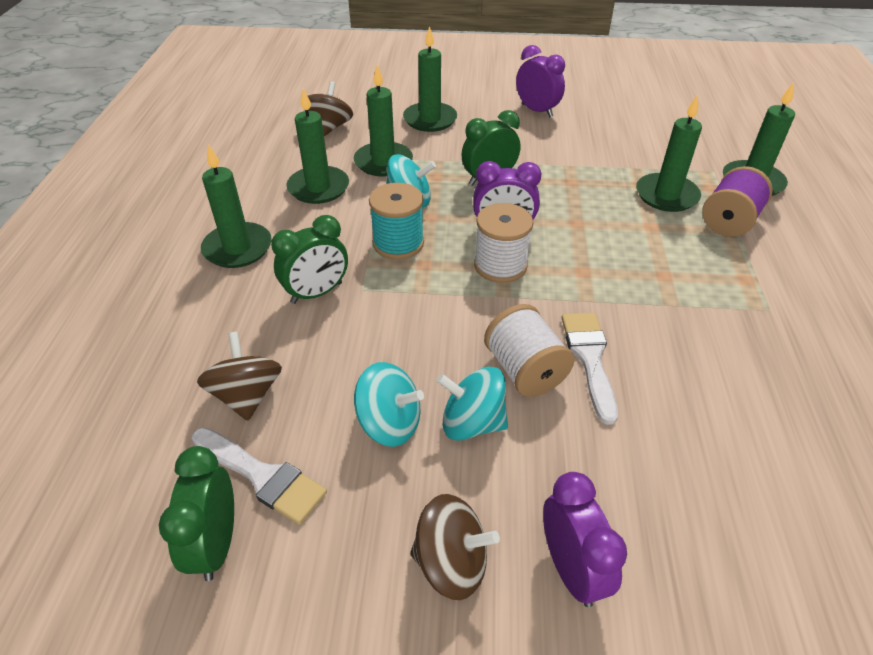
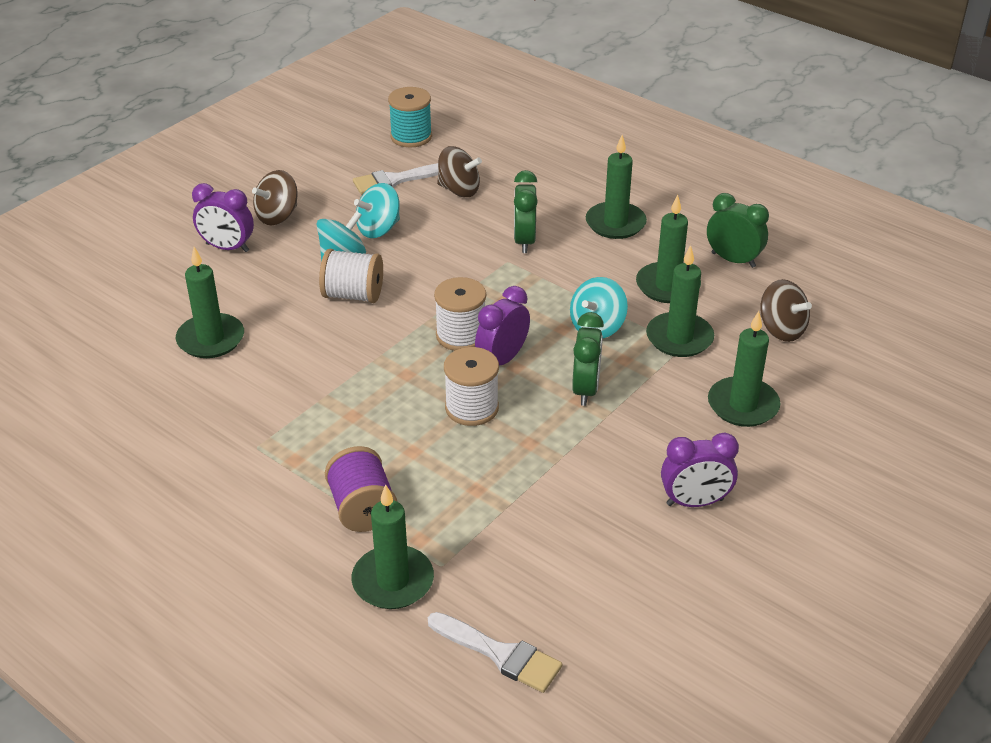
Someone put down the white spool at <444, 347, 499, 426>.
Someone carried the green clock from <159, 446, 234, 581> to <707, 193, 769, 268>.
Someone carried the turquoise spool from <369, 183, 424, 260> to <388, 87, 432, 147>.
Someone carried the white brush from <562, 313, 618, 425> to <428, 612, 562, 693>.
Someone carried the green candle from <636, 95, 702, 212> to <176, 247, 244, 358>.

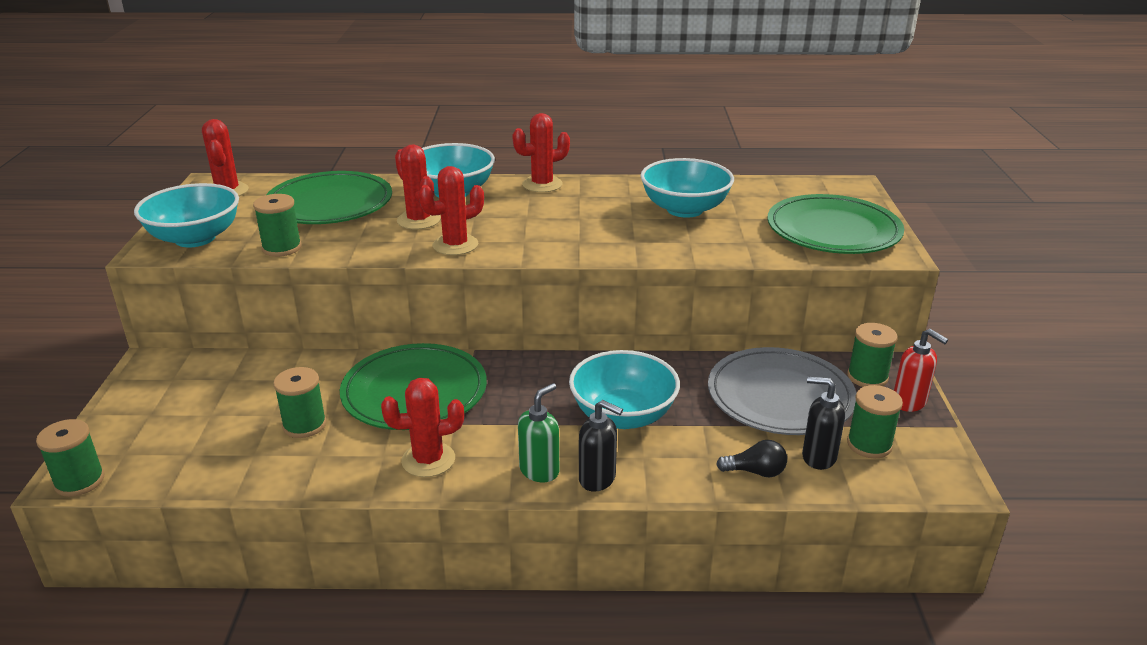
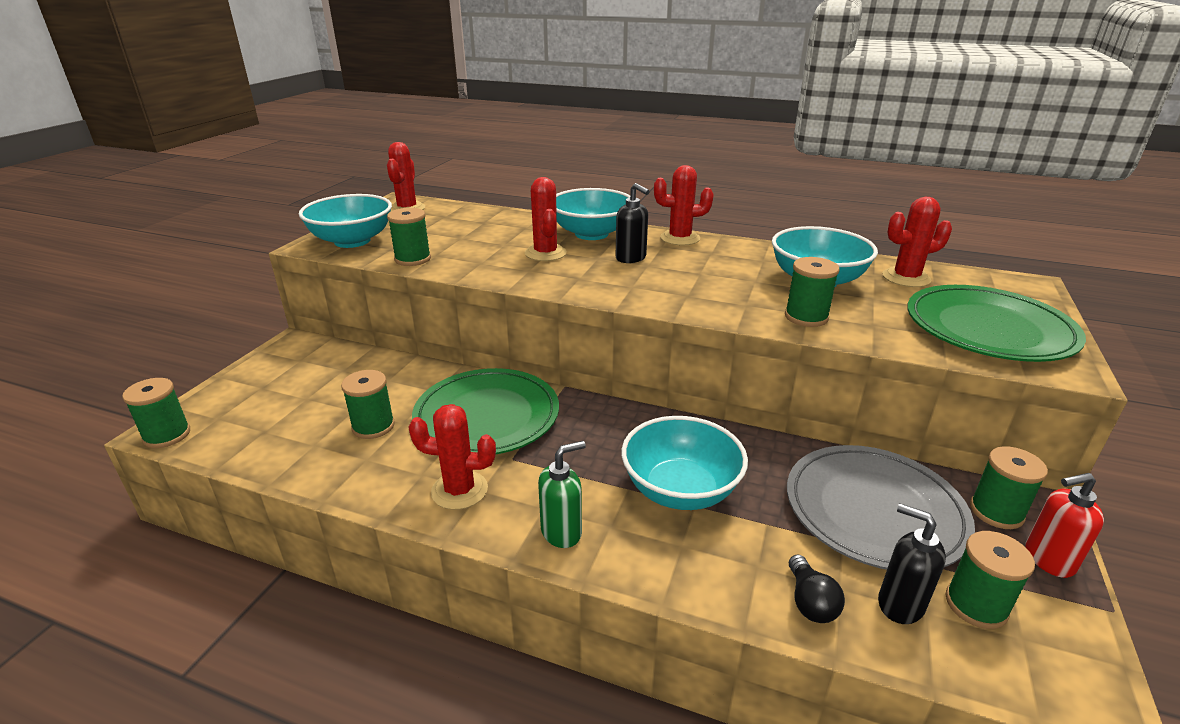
Someone took away the green plate at <266, 171, 392, 224>.
Someone put down the green spool at <785, 257, 840, 327>.
Someone carried the red cactus from <418, 166, 484, 255> to <882, 197, 952, 287>.
Someone carried the black soap dispenser from <579, 400, 623, 492> to <616, 183, 650, 263>.
Someone rotated the black light bulb at <716, 440, 787, 477> by 60 degrees clockwise.
Someone rotated the red soap dispenser at <894, 329, 948, 412> by 105 degrees clockwise.

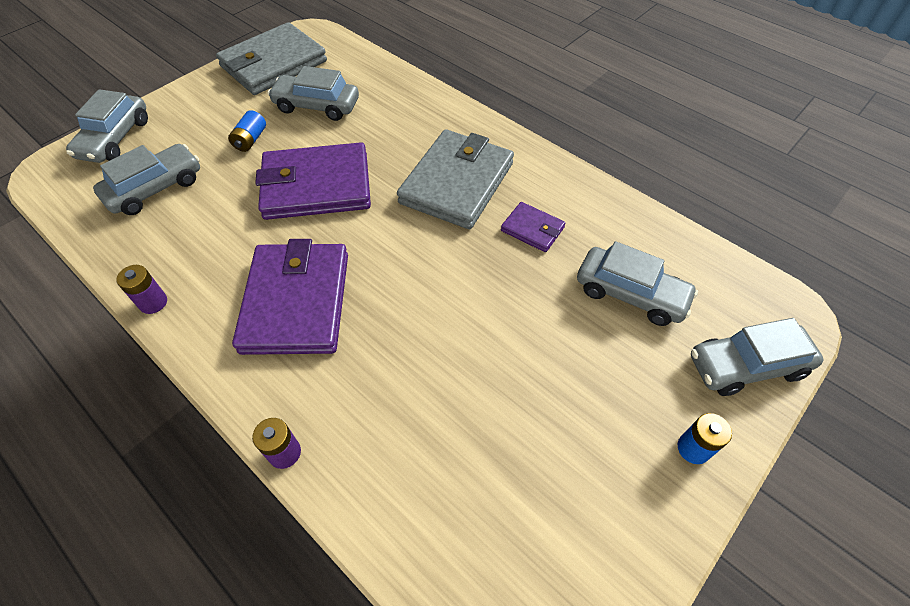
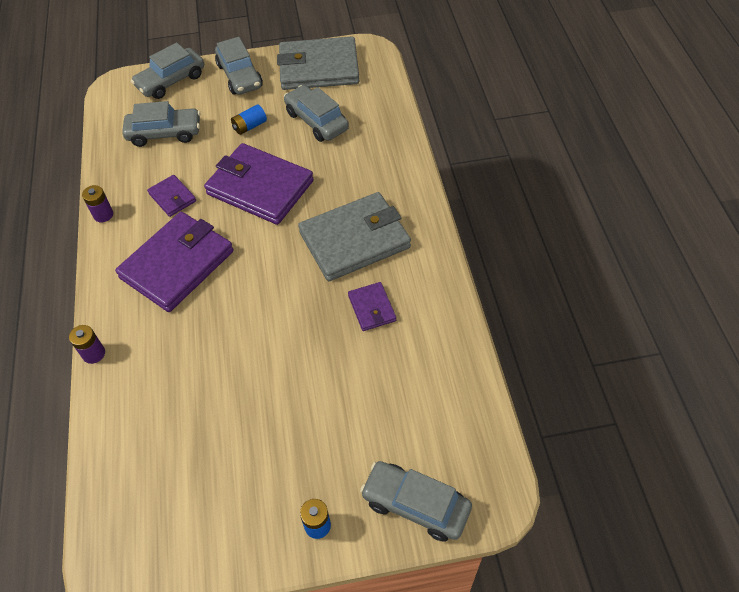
Someone put down the purple wallet at <147, 175, 196, 217>.
Someone carried the grey car from <577, 241, 698, 326> to <215, 37, 263, 95>.

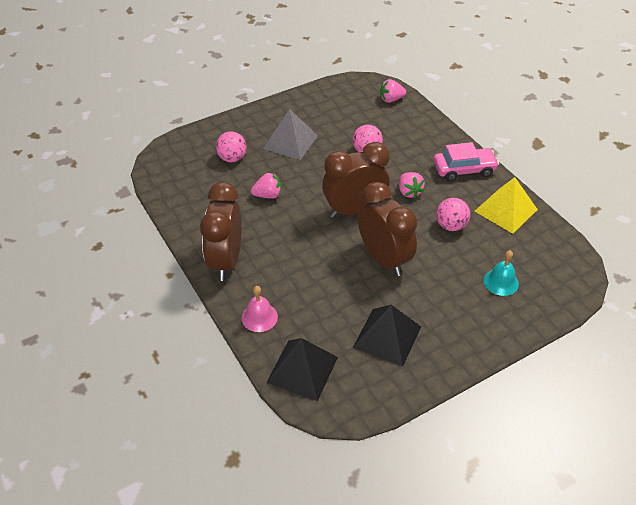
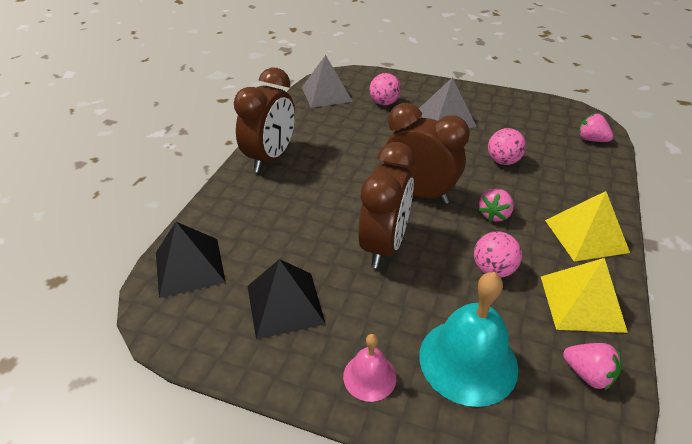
Someone put down the grey pyramid at <302, 55, 353, 108>.
Someone carried the pink bell from <242, 286, 278, 332> to <343, 334, 396, 402>.
Someone carried the pink strawberry from <251, 173, 281, 199> to <563, 343, 621, 391>.
Someone swapped the pink car at <433, 142, 499, 181> for the yellow pyramid at <545, 191, 630, 262>.
Someone rotated the brown clock at <200, 182, 241, 281> by 150 degrees clockwise.
Someone scaled the turquoise bell at <484, 250, 519, 296> by 1.88.

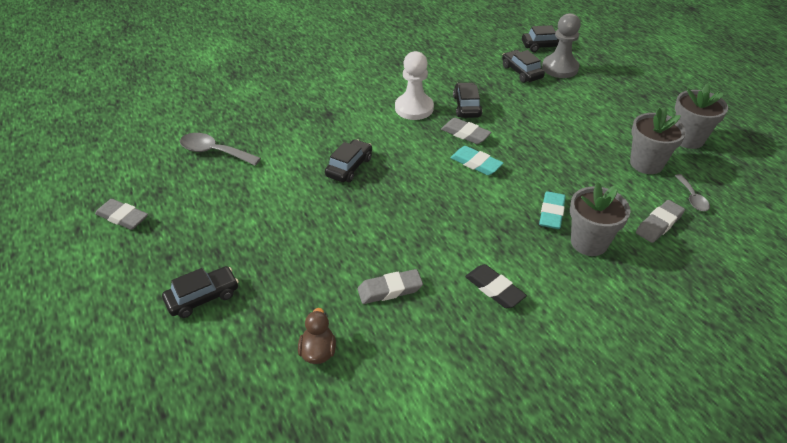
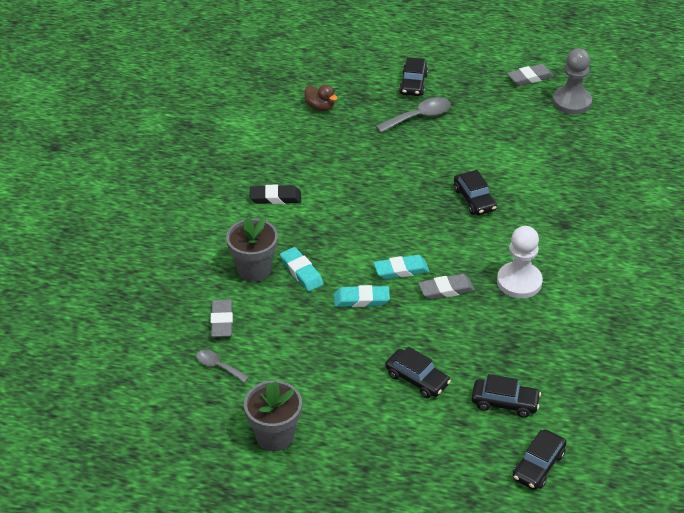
Someone took away the grey eraser at <357, 269, 423, 304>.
Someone took away the grey flower pot at <630, 107, 686, 174>.
Someone put down the turquoise eraser at <334, 285, 390, 307>.
Someone carried the grey spoon from <180, 133, 261, 166> to <375, 97, 451, 133>.
Someone carried the black car from <453, 82, 482, 118> to <385, 347, 451, 398>.
Someone carried the grey pawn from <542, 13, 581, 78> to <552, 48, 592, 114>.

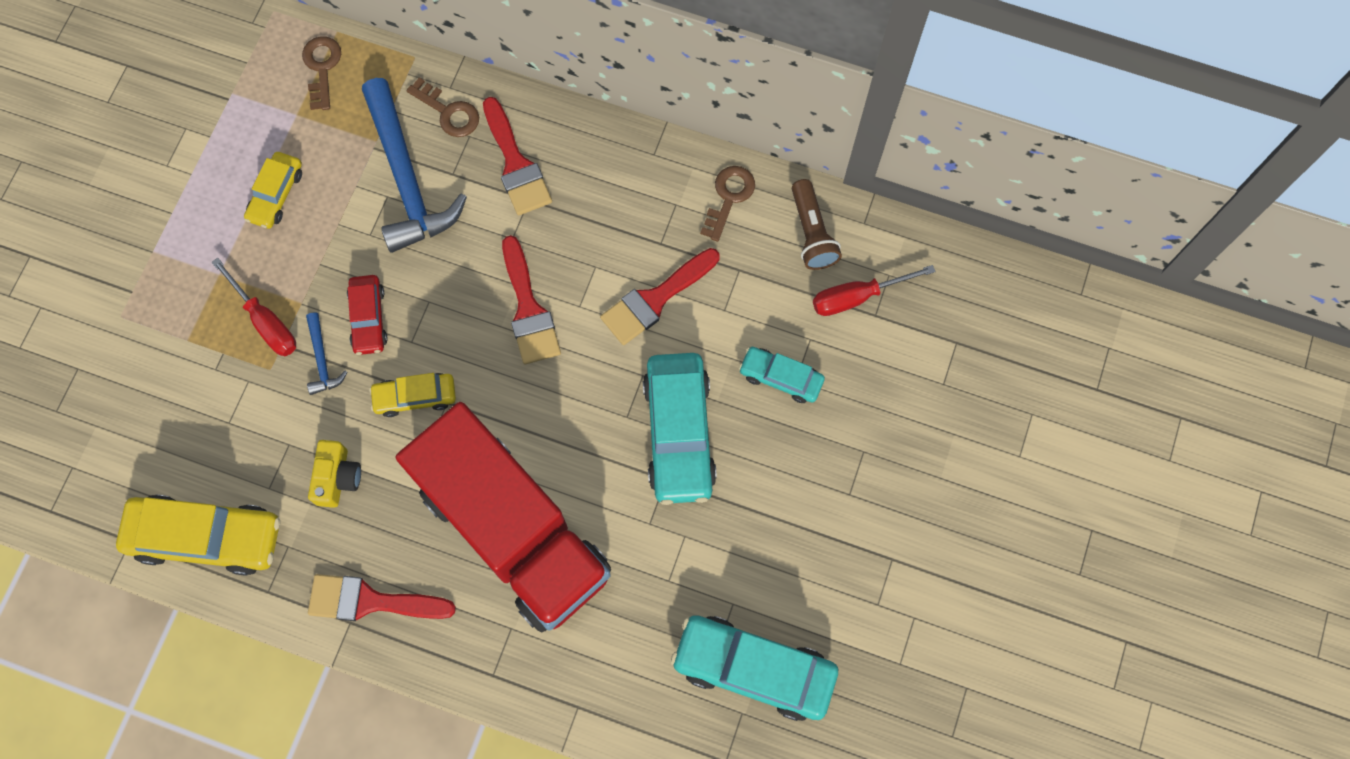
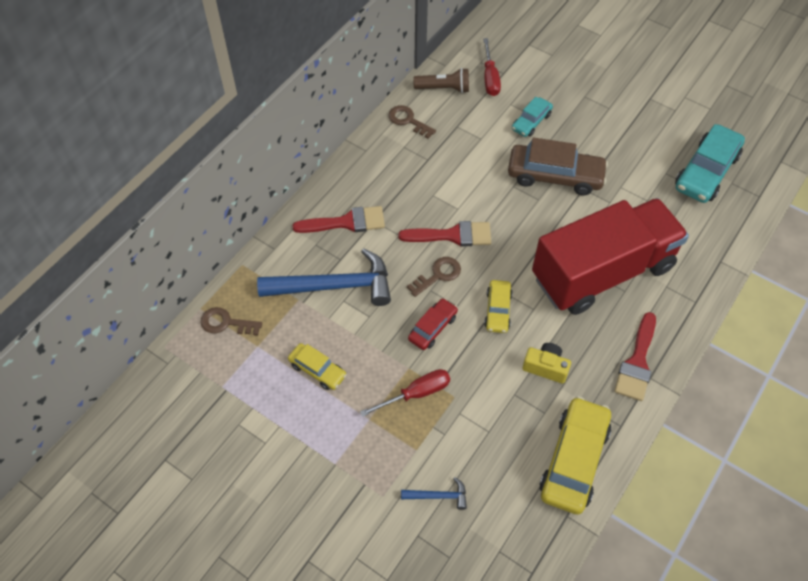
Someone took away the red brush at <600, 248, 719, 345>.
Someone carried the blue hammer from <306, 313, 347, 395> to <401, 477, 467, 510>.
Someone carried the brown key from <406, 77, 479, 137> to <407, 257, 461, 297>.
Someone repainted the turquoise car at <643, 353, 717, 505>, which became the brown car at <508, 137, 608, 195>.
Someone rotated the red car at <347, 275, 388, 355> by 60 degrees counterclockwise.

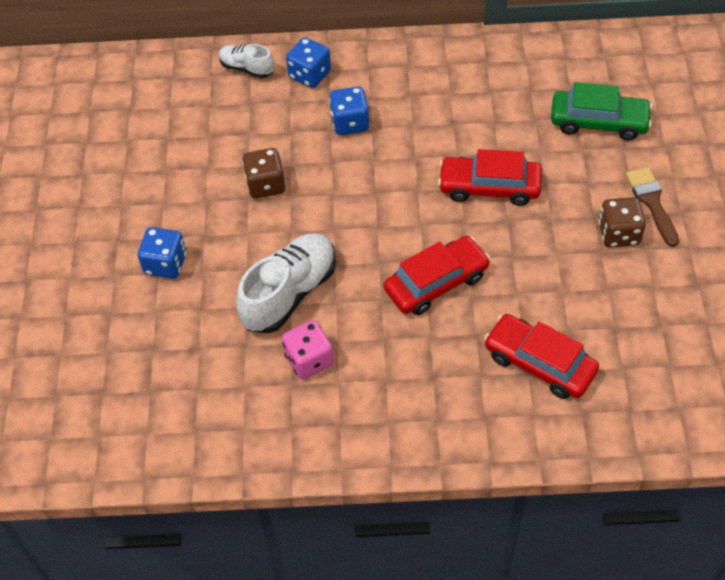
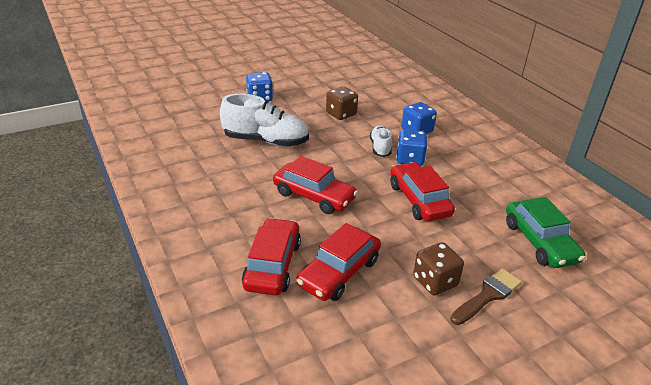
Someone took away the pink dice at <282, 320, 334, 379>.
Someone put down the red car at <296, 223, 381, 301>.
Someone carried the white shoe from <219, 44, 274, 78> to <370, 126, 392, 157>.
Someone carried the blue dice from <286, 37, 331, 88> to <396, 129, 427, 166>.

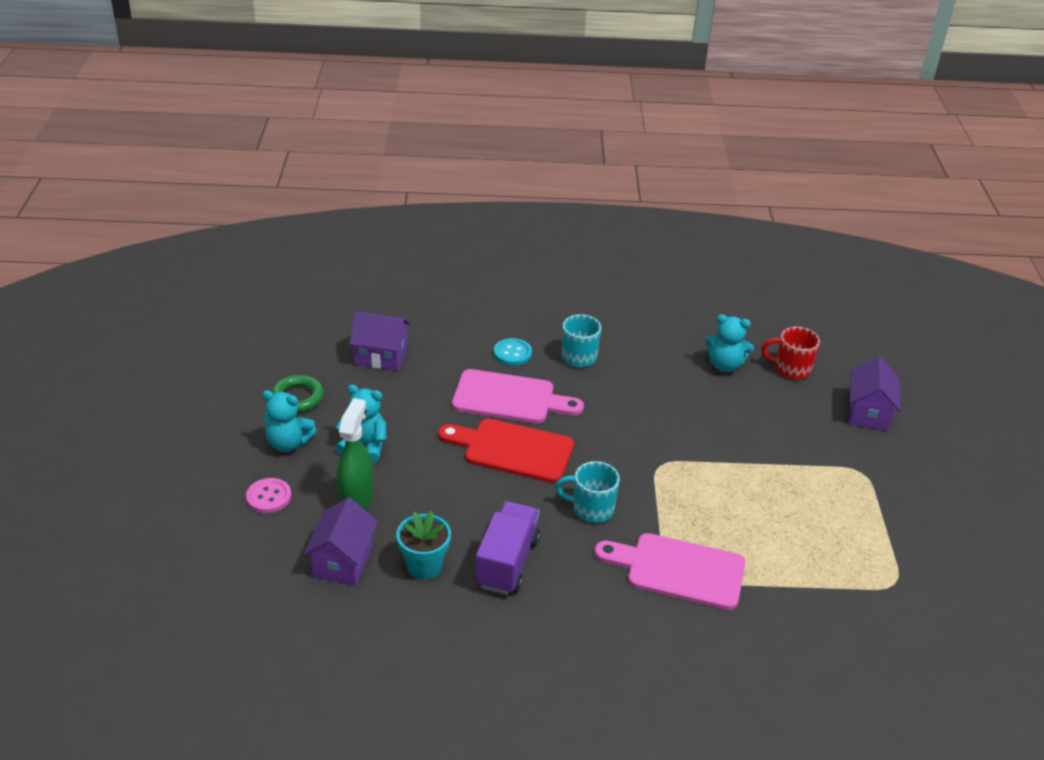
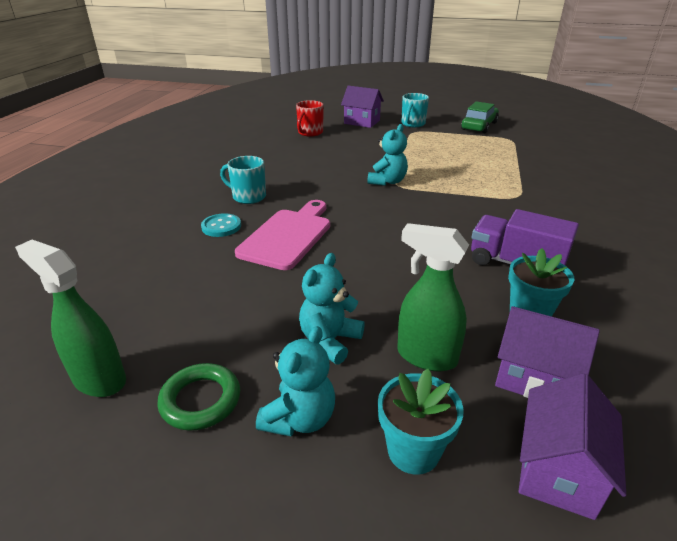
Someone took away the red cutting board at <438, 419, 574, 483>.
Someone took away the pink cutting board at <595, 533, 745, 610>.
Someone put down the green spray bottle at <15, 240, 126, 397>.
Someone put down the green car at <461, 101, 499, 133>.
Someone carried the purple house from <349, 311, 410, 371> to <519, 373, 626, 520>.
Someone carried the turquoise mug from <555, 461, 620, 523> to <401, 93, 429, 127>.
Someone carried the turquoise teddy bear from <705, 314, 754, 372> to <367, 124, 408, 186>.
Someone swapped the pink button at <246, 478, 291, 513> for the turquoise flower pot at <378, 369, 463, 475>.

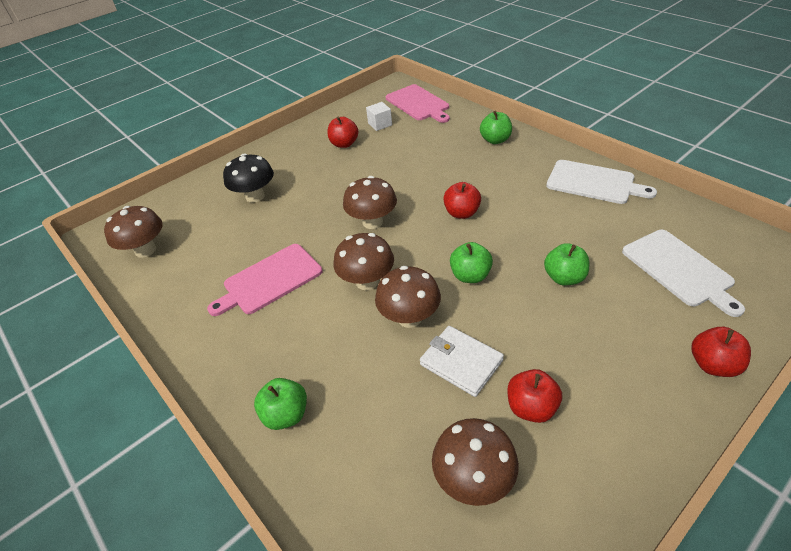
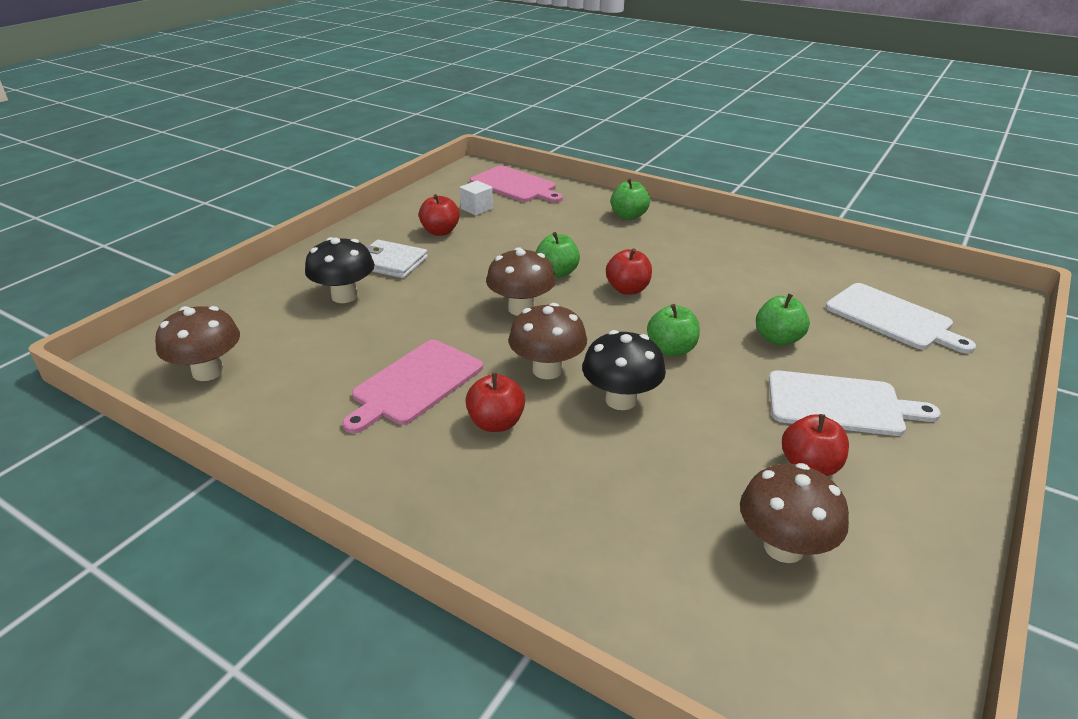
Someone carried the green apple from <254, 378, 307, 430> to <535, 232, 580, 278>.
Someone carried the white wallet from <420, 326, 504, 397> to <365, 240, 428, 278>.
Someone carried the white cutting board from <546, 160, 657, 204> to <769, 370, 941, 436>.
Someone carried the red apple from <692, 327, 751, 377> to <465, 373, 525, 432>.
Someone repainted the brown mushroom at <375, 266, 441, 328>, which became the black mushroom at <582, 330, 666, 410>.

